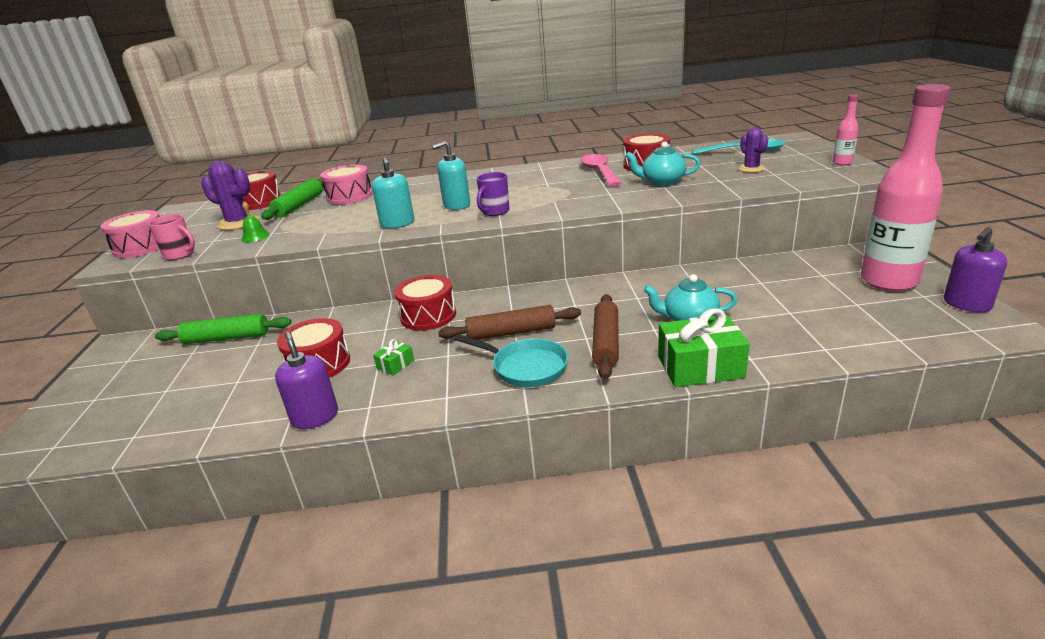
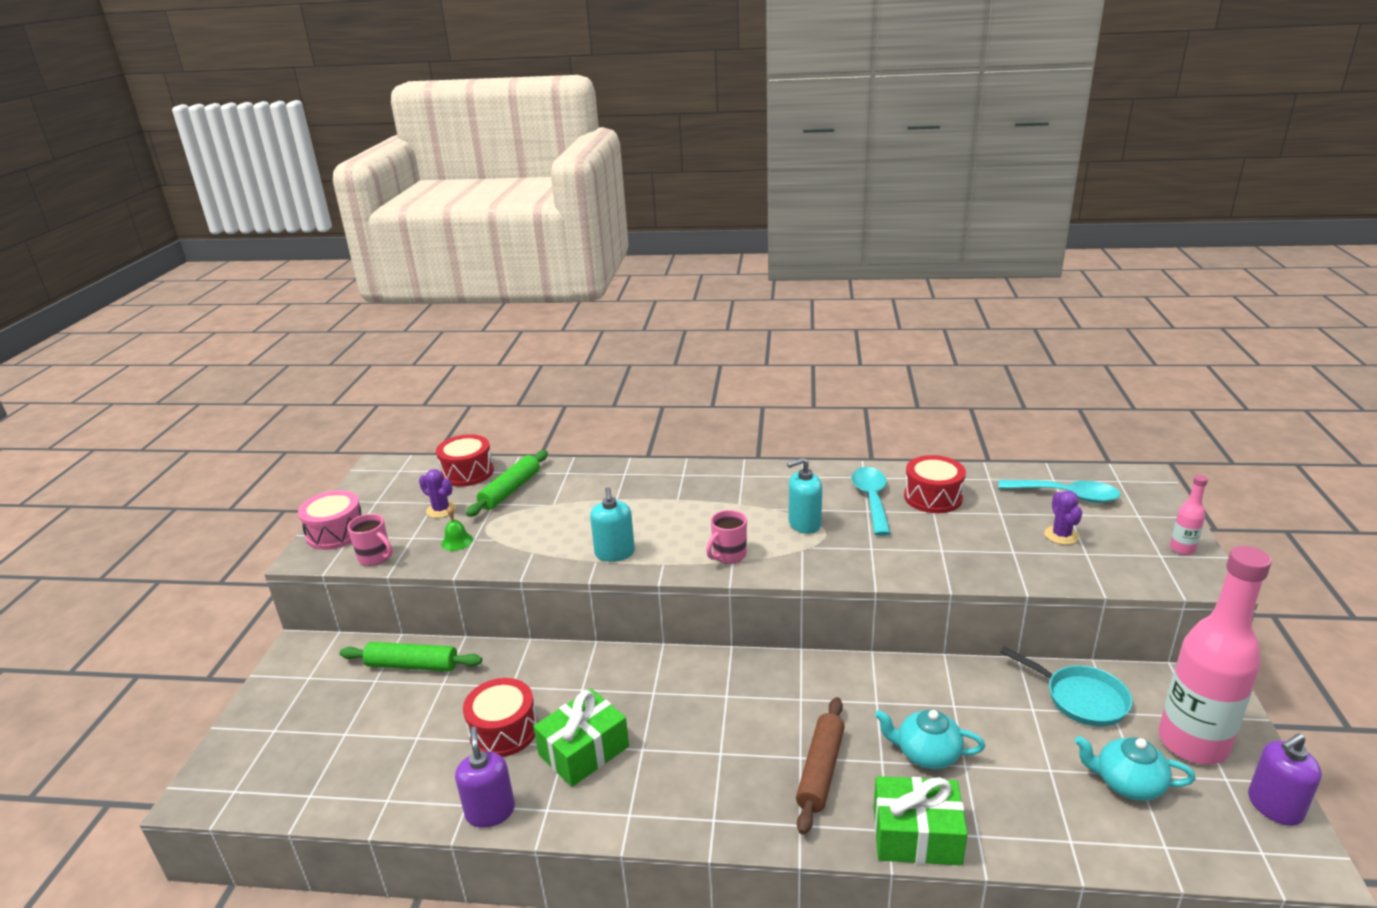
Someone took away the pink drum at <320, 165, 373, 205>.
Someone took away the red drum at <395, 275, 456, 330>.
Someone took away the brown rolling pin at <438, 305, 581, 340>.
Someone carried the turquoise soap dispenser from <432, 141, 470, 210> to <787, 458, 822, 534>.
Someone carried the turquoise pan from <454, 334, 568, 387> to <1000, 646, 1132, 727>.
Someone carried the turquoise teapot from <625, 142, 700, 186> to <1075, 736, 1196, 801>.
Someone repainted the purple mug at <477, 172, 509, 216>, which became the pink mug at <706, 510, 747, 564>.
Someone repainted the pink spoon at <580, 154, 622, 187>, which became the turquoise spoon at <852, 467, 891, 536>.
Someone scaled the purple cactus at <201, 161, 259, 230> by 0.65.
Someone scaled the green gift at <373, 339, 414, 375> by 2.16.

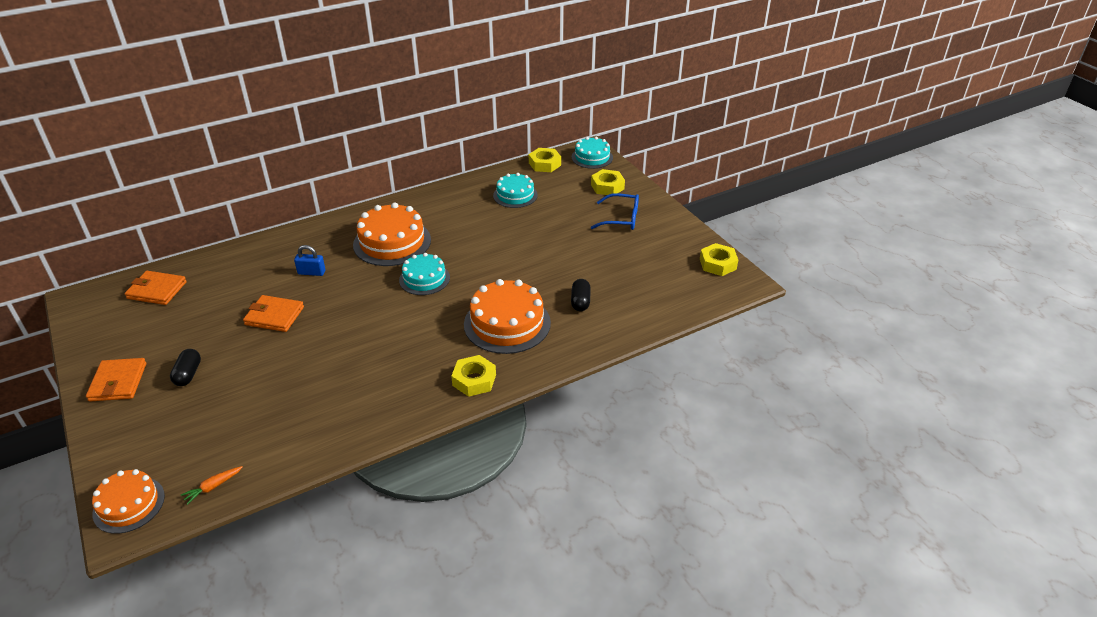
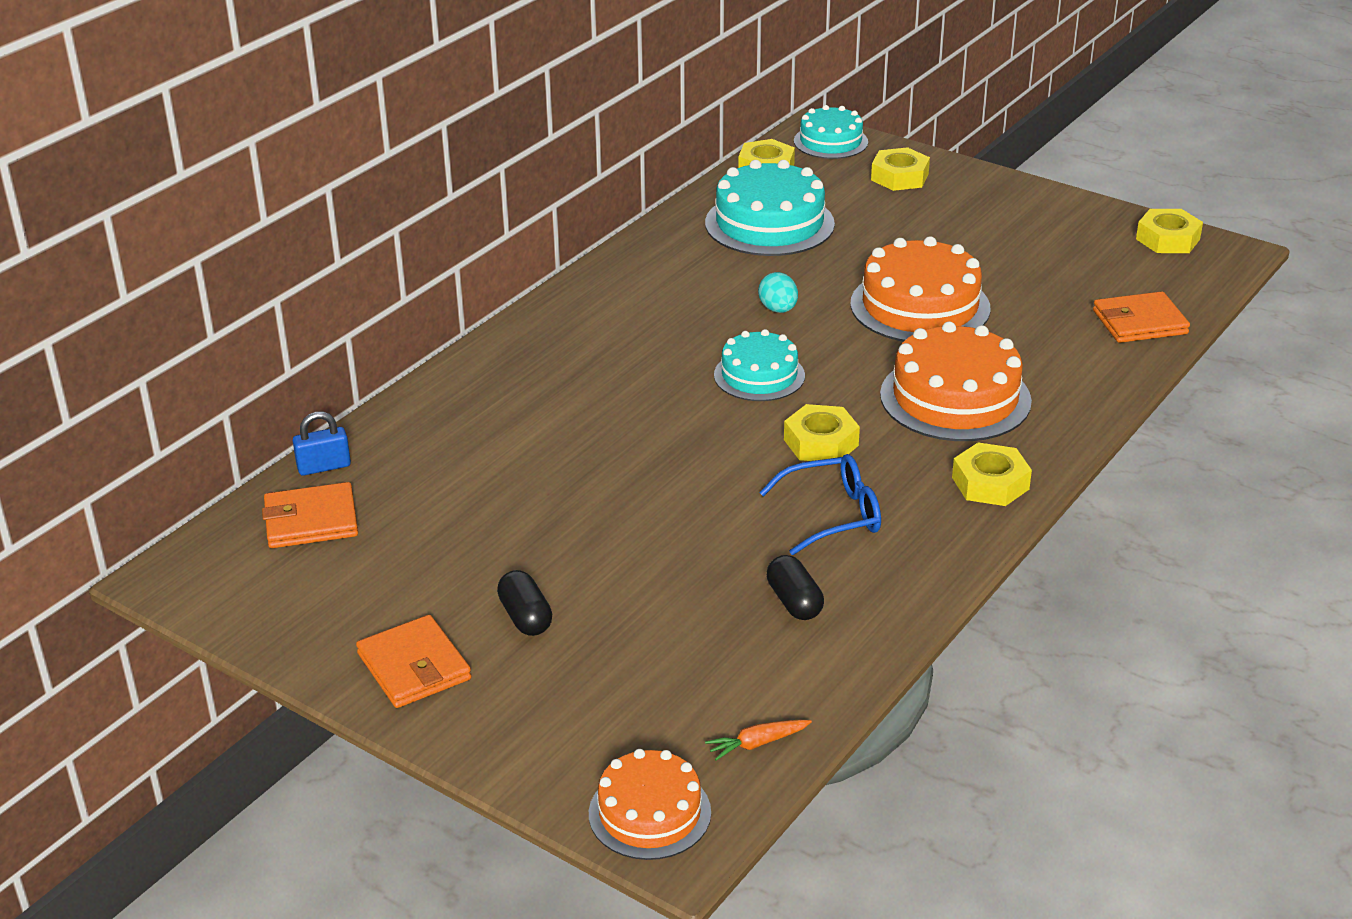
Someone put down the turquoise egg at <758, 272, 798, 313>.
Someone put down the yellow nut at <784, 404, 860, 461>.
Someone carried the orange wallet from <243, 295, 304, 332> to <1093, 291, 1190, 343>.
Someone carried the blue padlock from <294, 245, 326, 276> to <293, 411, 351, 476>.
Someone carried the orange cake from <353, 203, 431, 266> to <850, 236, 991, 342>.
Someone carried the black capsule from <571, 279, 591, 311> to <767, 555, 824, 620>.
Someone carried the blue glasses from <591, 193, 639, 230> to <759, 454, 881, 555>.
Someone rotated the orange carrot at <181, 466, 243, 505> by 45 degrees clockwise.
Someone scaled the turquoise cake at <493, 173, 538, 208> by 1.61.

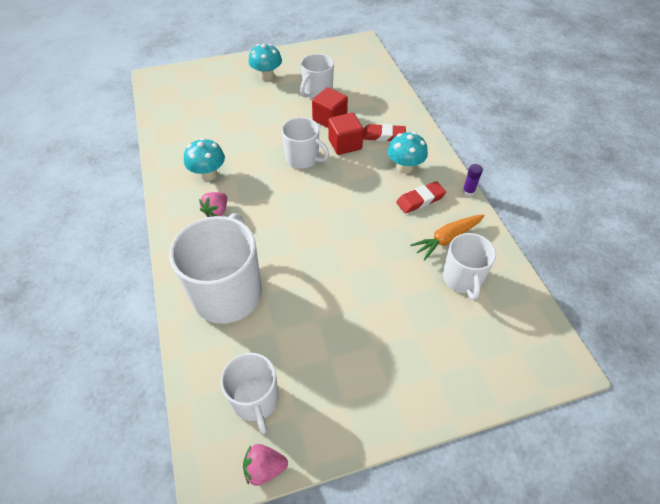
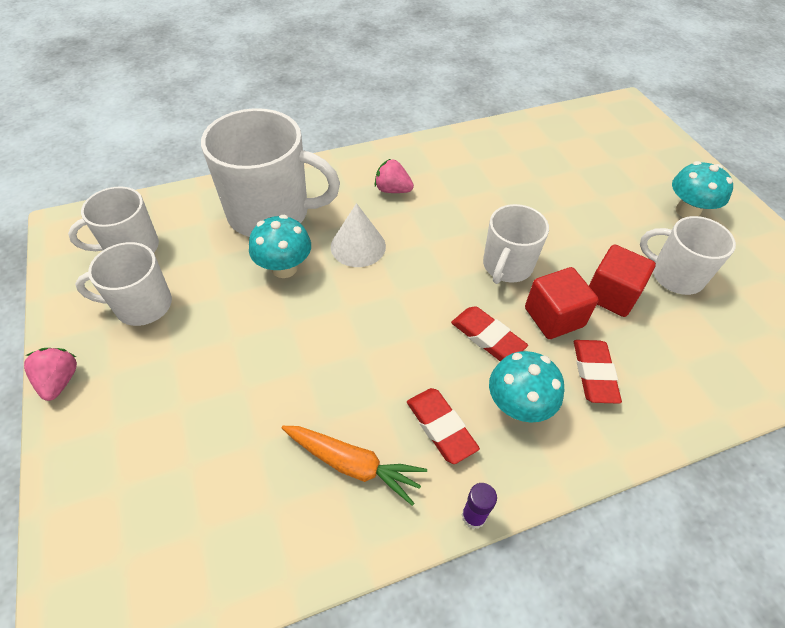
Someone put down the white cone at <331, 203, 386, 267>.
Someone put down the red eraser at <451, 306, 528, 361>.
Someone carried the turquoise mushroom from <184, 138, 225, 181> to <249, 215, 311, 278>.
Someone carried the pink strawberry from <243, 444, 288, 486> to <24, 348, 77, 401>.
Someone carried the white mug from <443, 233, 496, 300> to <75, 242, 172, 326>.
Someone rotated the orange carrot at <410, 214, 484, 260> by 150 degrees clockwise.

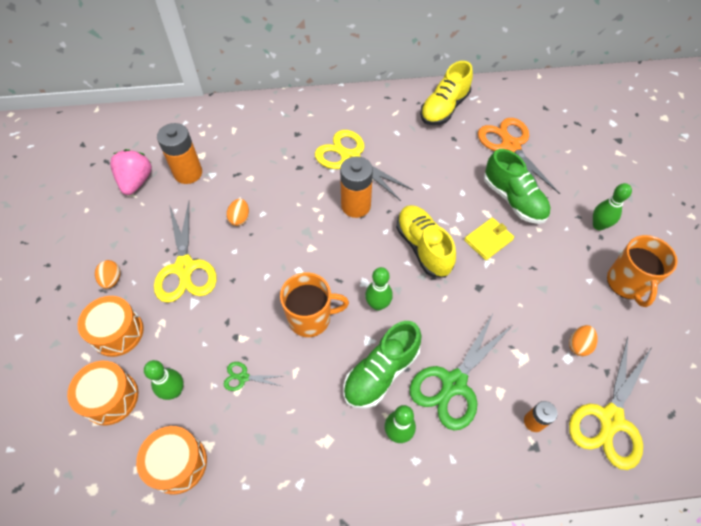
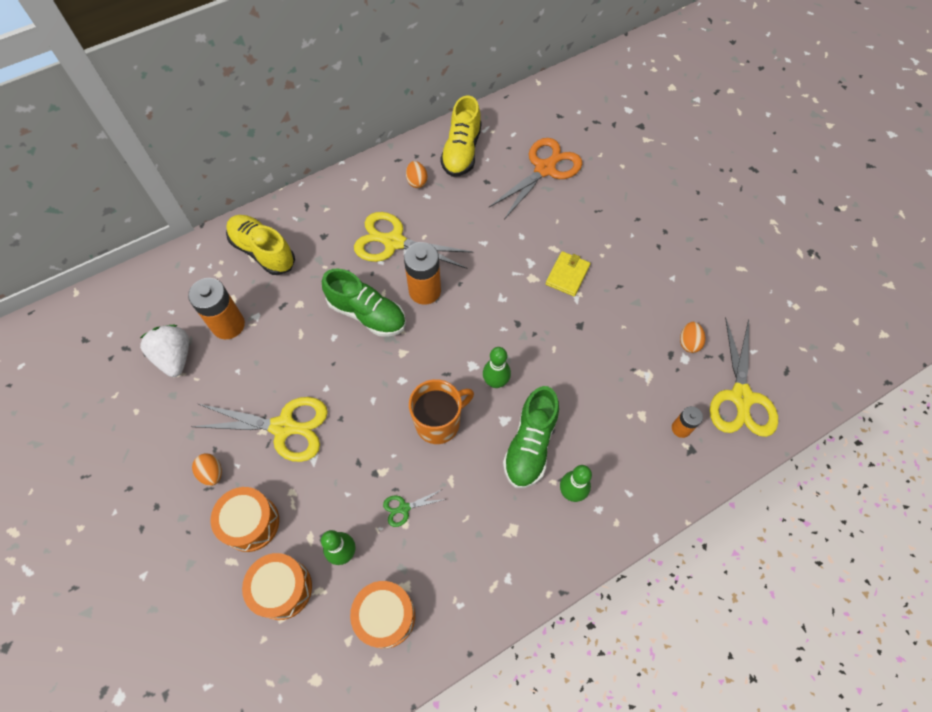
Someone took away the green scissors at <409, 312, 514, 431>.
Someone took away the green bowling pin at <593, 183, 632, 230>.
Someone took away the orange mug at <607, 235, 678, 307>.
Someone carried the orange egg from <226, 199, 249, 226> to <406, 161, 428, 188>.
Someone carried the yellow shoe from <396, 205, 456, 277> to <226, 215, 295, 275>.
Someone carried the green shoe from <484, 149, 550, 224> to <322, 269, 406, 337>.
Someone repainted the pink strawberry at <110, 149, 152, 195>, which became the white strawberry at <140, 325, 189, 377>.
Someone rotated the yellow scissors at <154, 202, 217, 303> by 45 degrees counterclockwise.
Someone rotated the orange scissors at <478, 118, 560, 194> by 90 degrees clockwise.

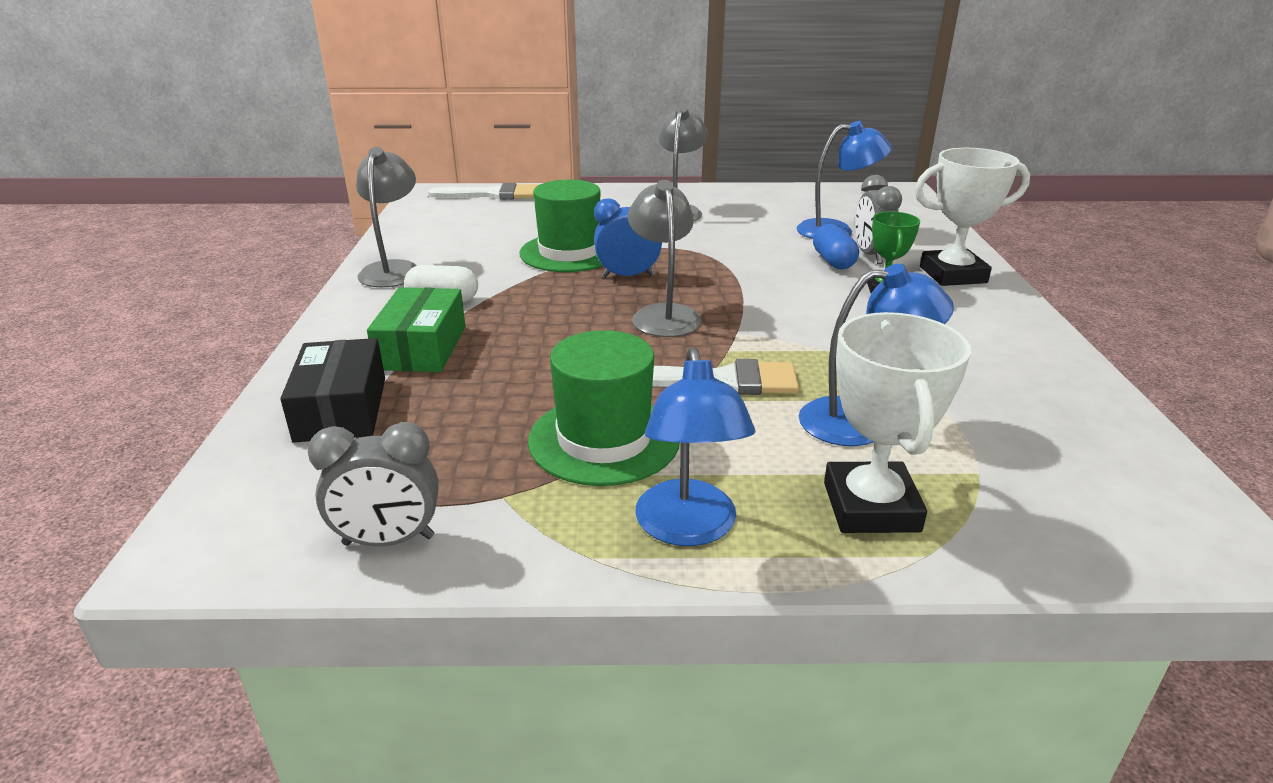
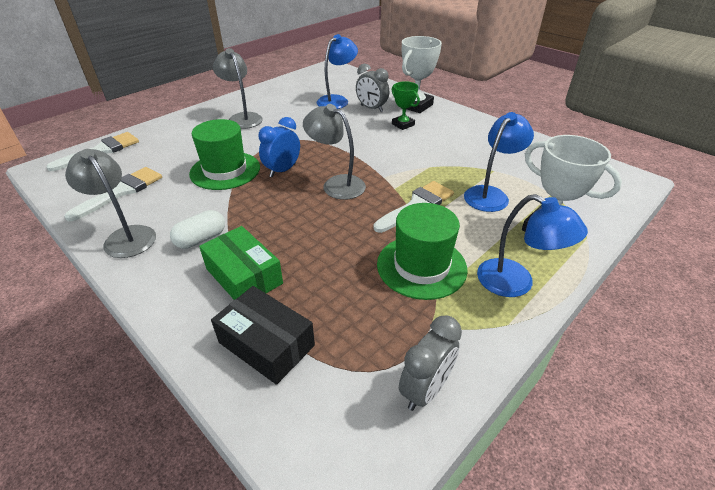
Someone took away the blue capsule at <813, 224, 859, 269>.
Someone put down the white brush at <64, 167, 162, 221>.

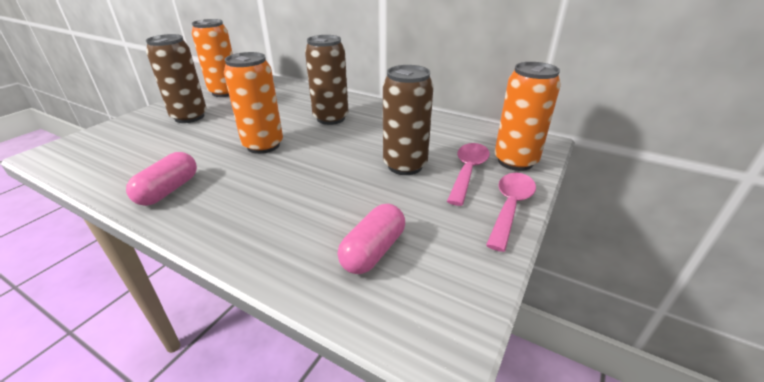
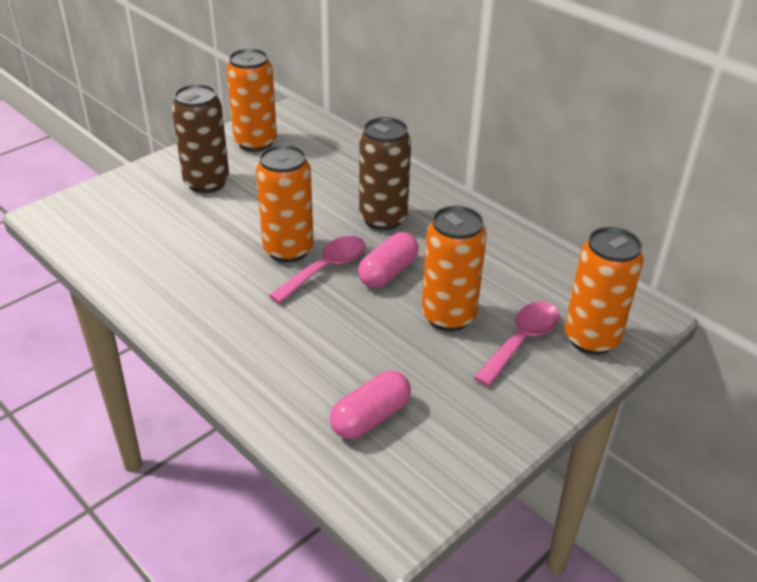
Someone carried the pink capsule from <126, 152, 197, 206> to <358, 232, 419, 288>.
Someone carried the pink spoon from <486, 173, 536, 252> to <269, 236, 366, 304>.
Someone repainted the brown can at <383, 65, 433, 175>, which became the orange can at <422, 206, 487, 331>.

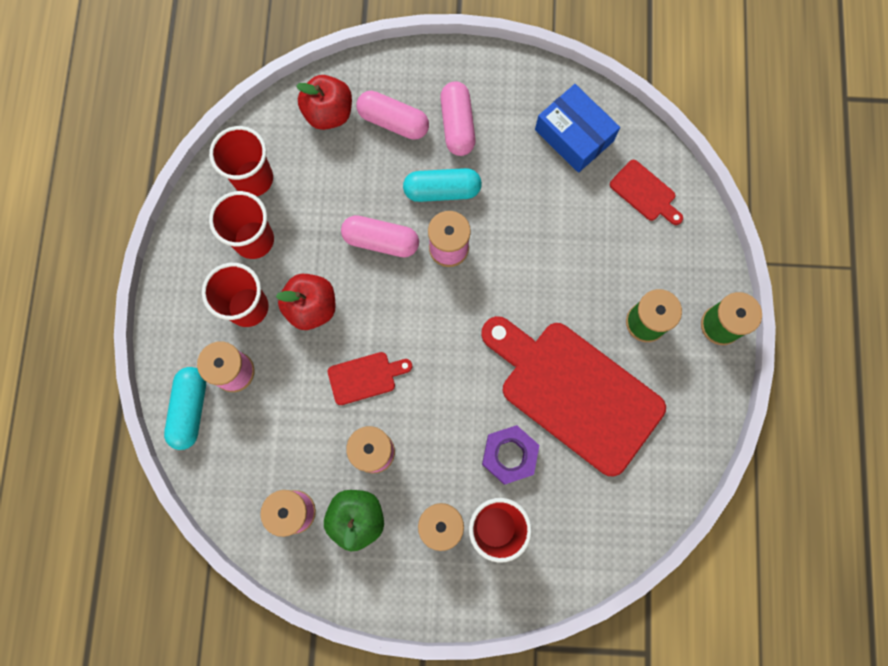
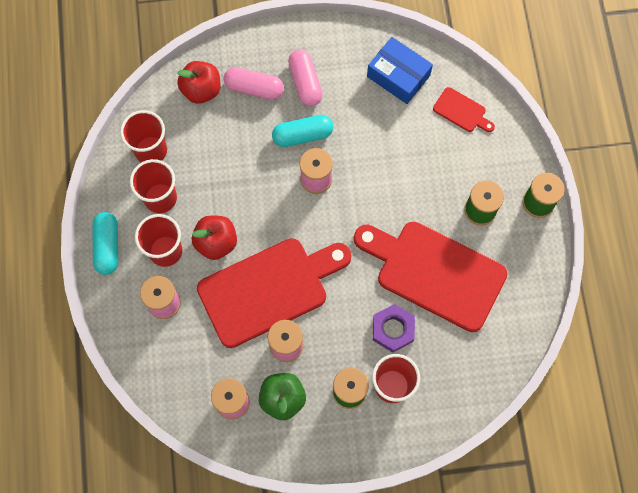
Someone took away the pink capsule at <341, 215, 419, 257>.
Someone carried the turquoise capsule from <164, 367, 206, 450> to <92, 212, 118, 275>.
Someone scaled the red cutting board at <328, 352, 412, 405> by 2.34.

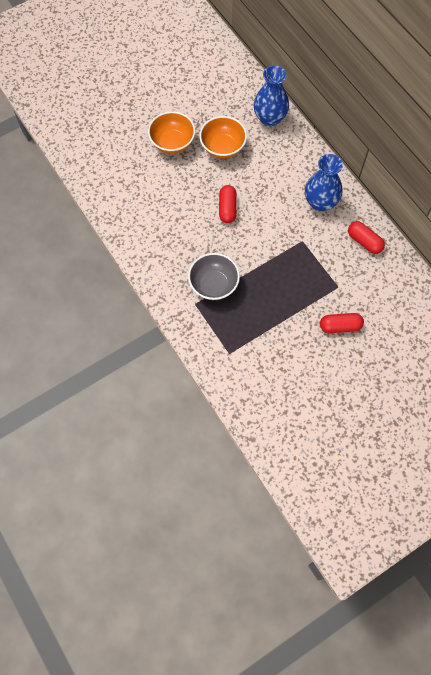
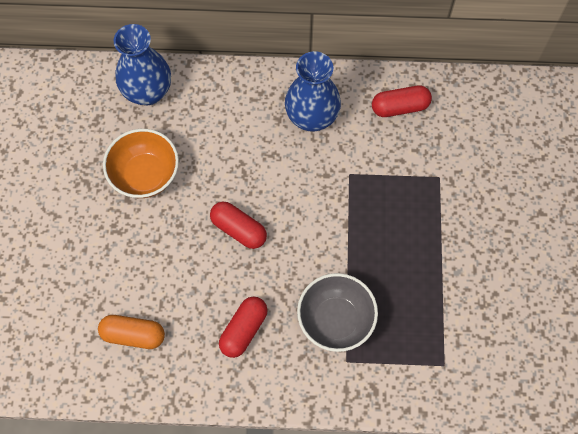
Someone took away the orange bowl at <148, 111, 195, 154>.
Someone put down the orange capsule at <98, 315, 165, 349>.
Someone carried the red capsule from <320, 313, 364, 333> to <219, 297, 268, 358>.

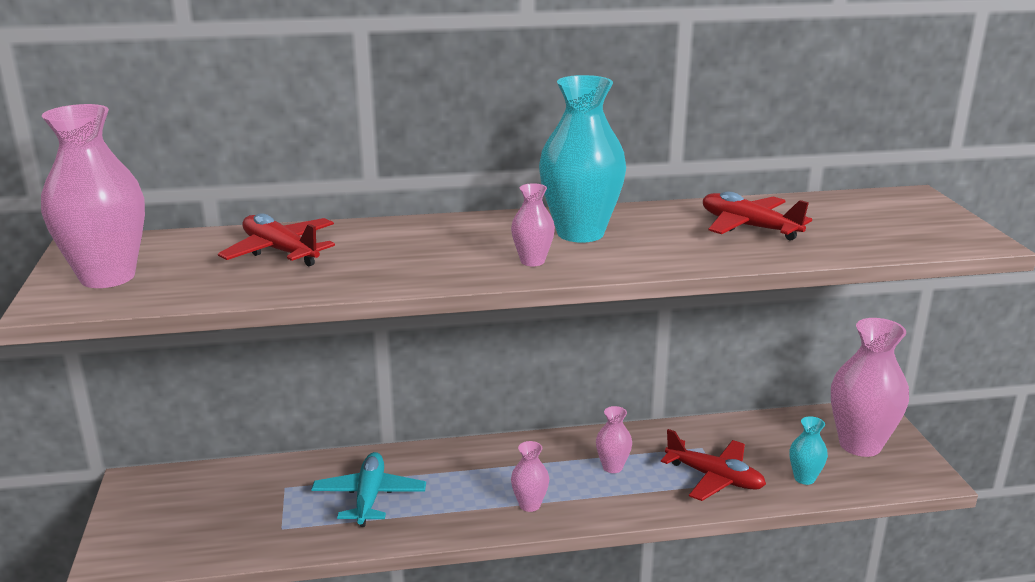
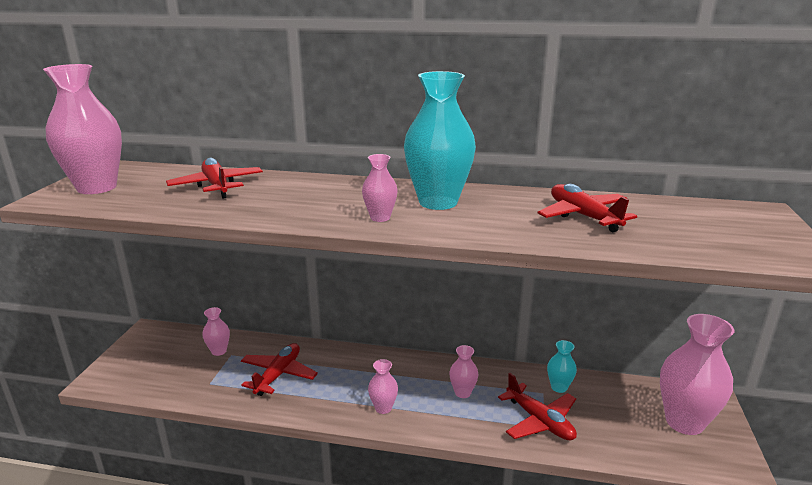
Someone put down the pink vase at <202, 307, 230, 356>.
Someone carried the turquoise vase from <789, 416, 828, 485> to <547, 340, 577, 393>.
Someone repainted the turquoise plane at <311, 452, 426, 527>, which became the red plane at <241, 343, 318, 396>.

